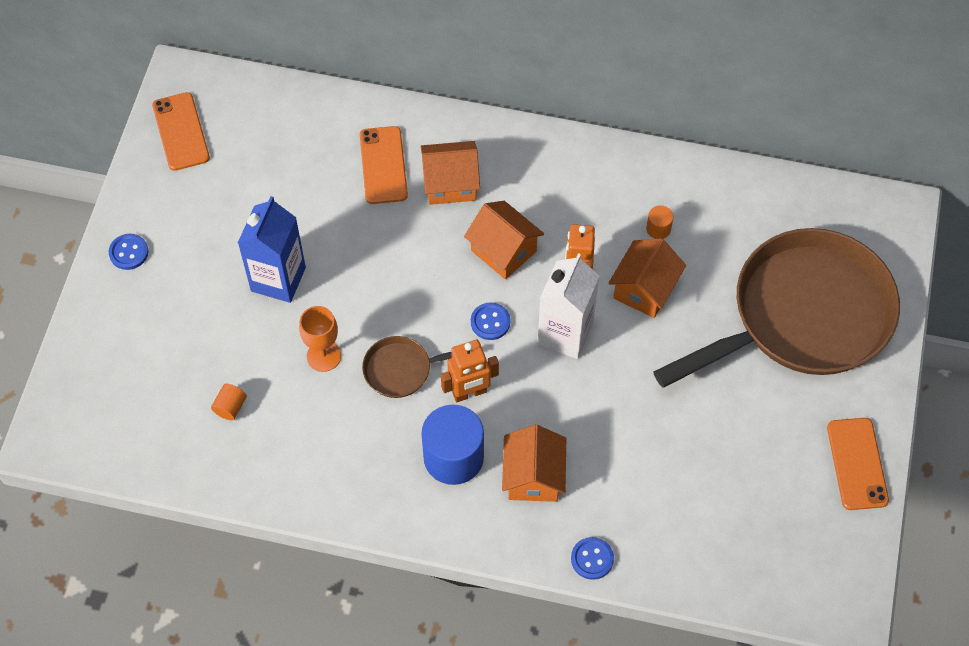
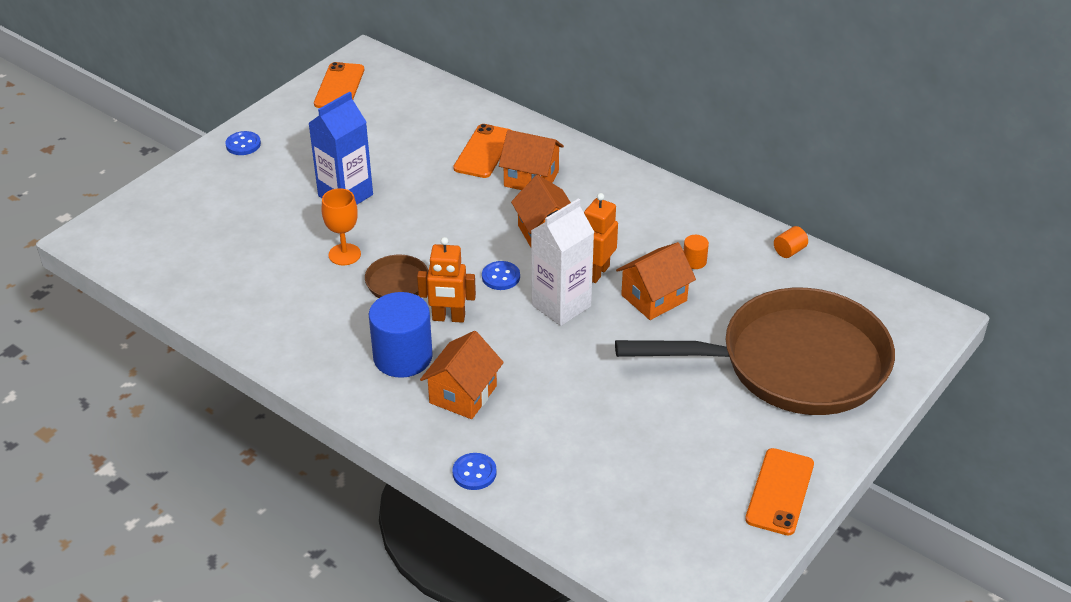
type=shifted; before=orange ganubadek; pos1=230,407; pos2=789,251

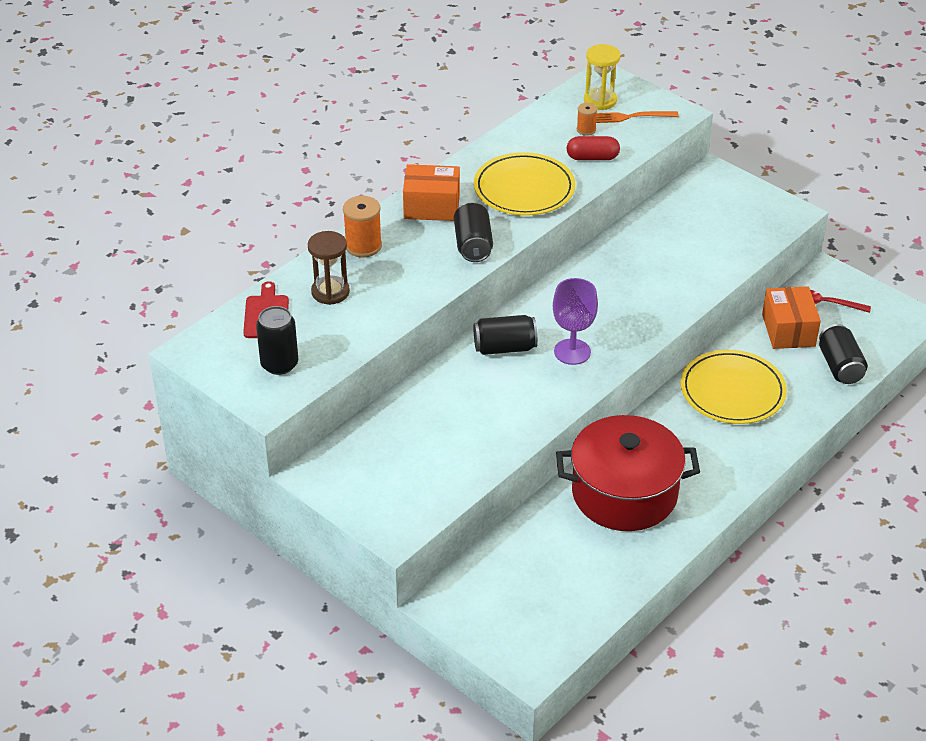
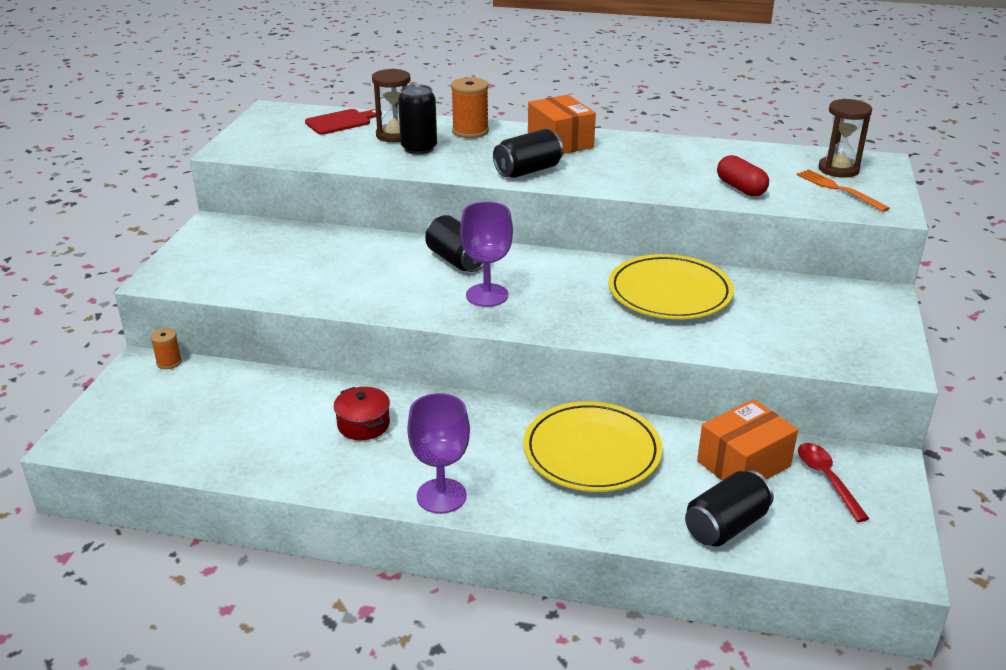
type=new; after=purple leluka; pos2=441,496
type=shifted; before=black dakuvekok; pos1=279,364; pos2=419,148
type=shifted; before=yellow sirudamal; pos1=524,189; pos2=669,293
type=shifted; before=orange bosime; pos1=586,130; pos2=169,362
type=repainted; before=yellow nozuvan; after=brown nozuvan; pos1=600,100; pos2=838,169
type=scaled; before=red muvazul; pos1=624,493; pos2=363,425; scale=0.41

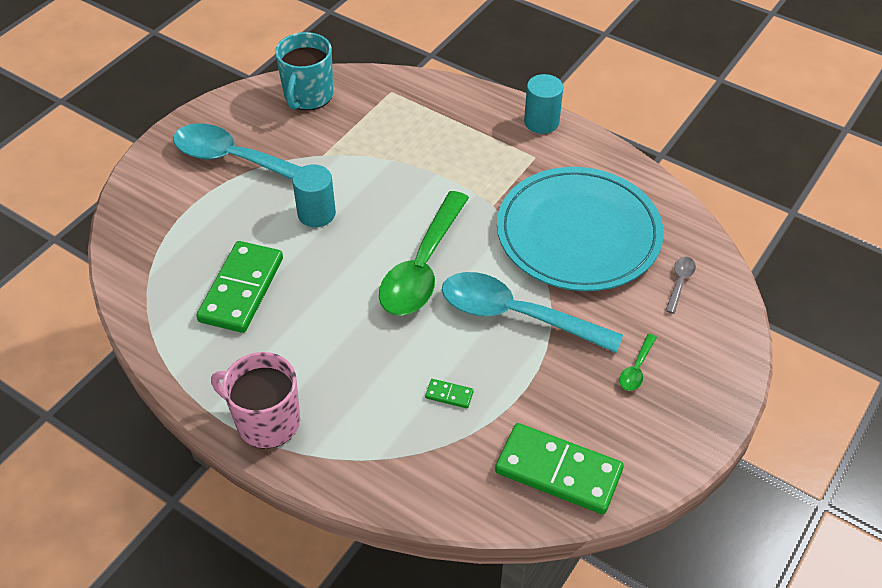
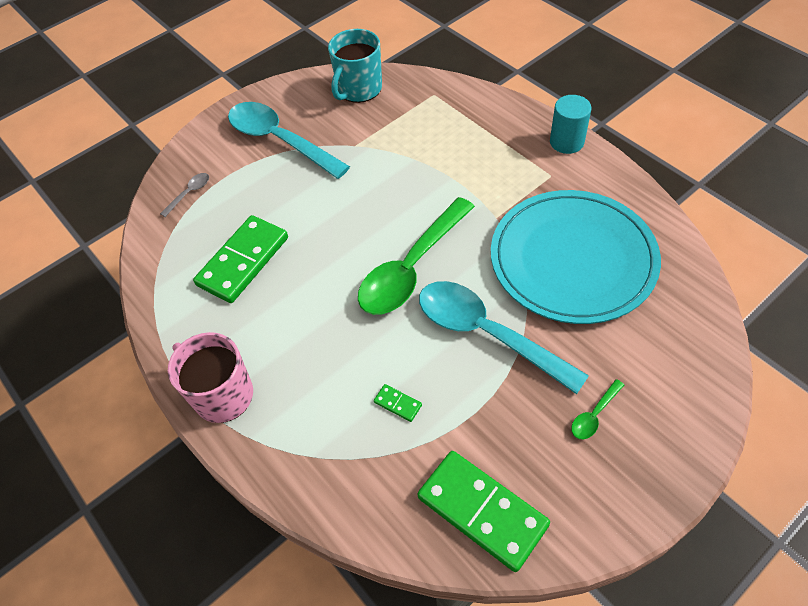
type=gone; before=turquoise ganubadek; pos1=316,214
type=shifted; before=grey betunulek; pos1=679,282; pos2=189,193

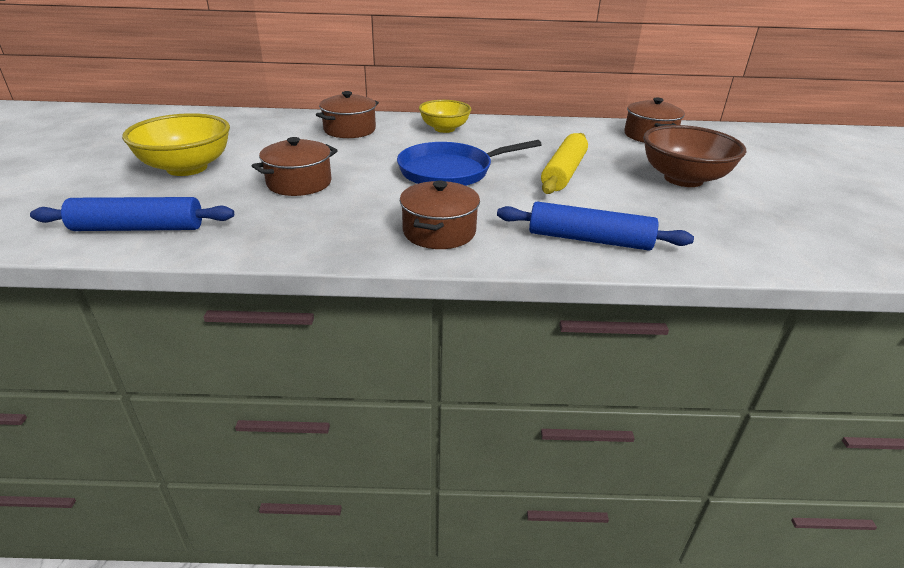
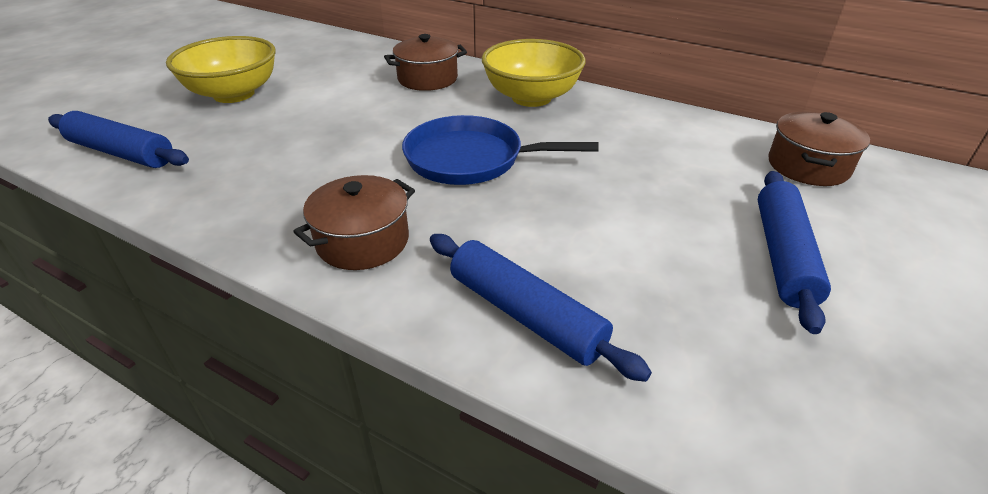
type=gone; before=brown muvazul; pos1=299,183
type=gone; before=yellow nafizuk; pos1=563,172
type=swapped; before=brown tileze; after=blue nafizuk; pos1=683,179; pos2=783,255
type=scaled; before=yellow tileze; pos1=444,129; pos2=531,98; scale=1.53

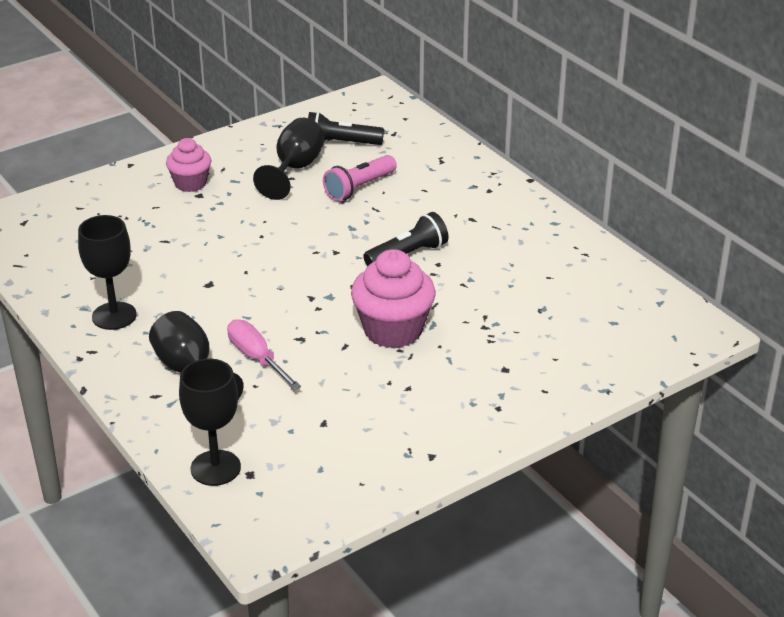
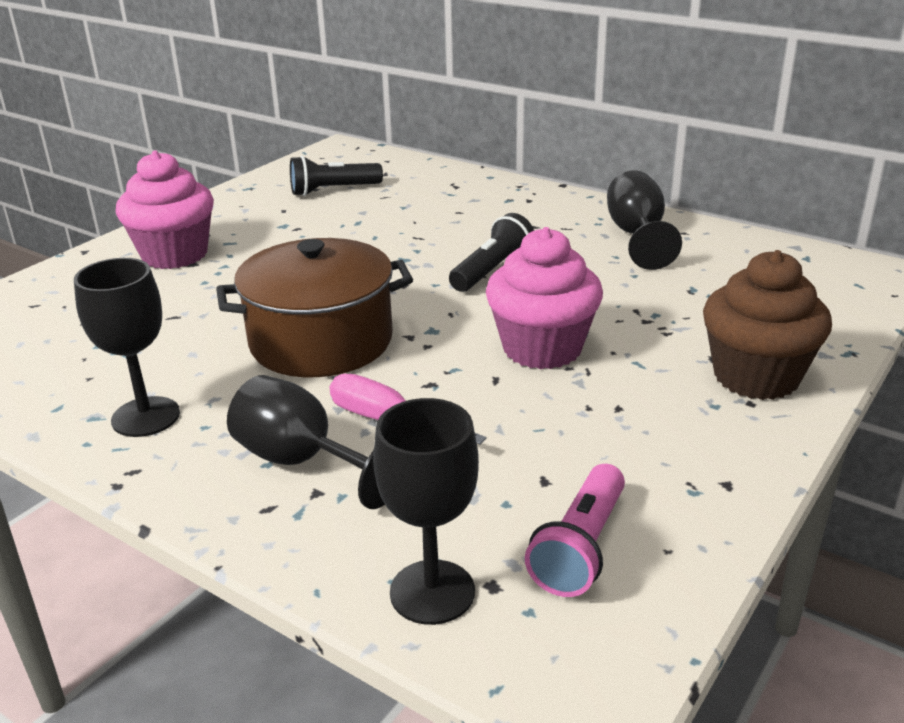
type=new; after=brown muvazul; pos2=321,341
type=new; after=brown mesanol; pos2=756,377
type=shifted; before=black leluka; pos1=295,169; pos2=637,236
type=shifted; before=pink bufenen; pos1=359,188; pos2=580,548
type=scaled; before=pink mesanol; pos1=190,183; pos2=174,255; scale=1.61

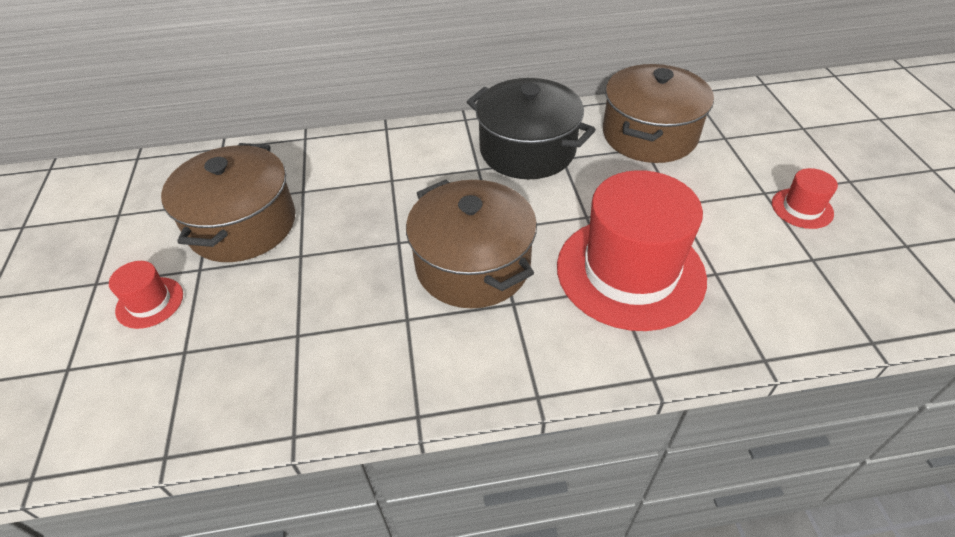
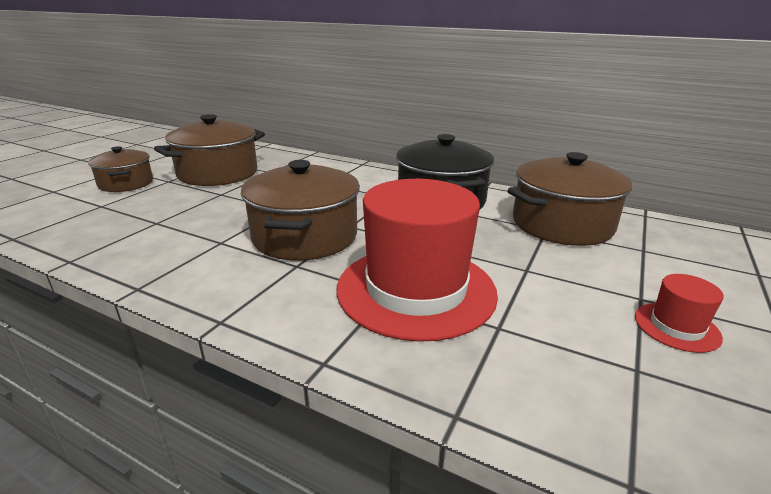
type=swapped; before=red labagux; after=brown muvazul; pos1=150,302; pos2=126,183

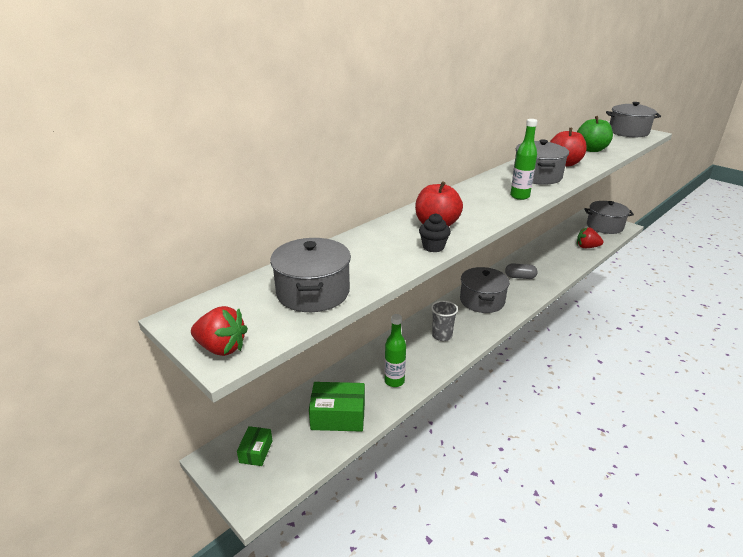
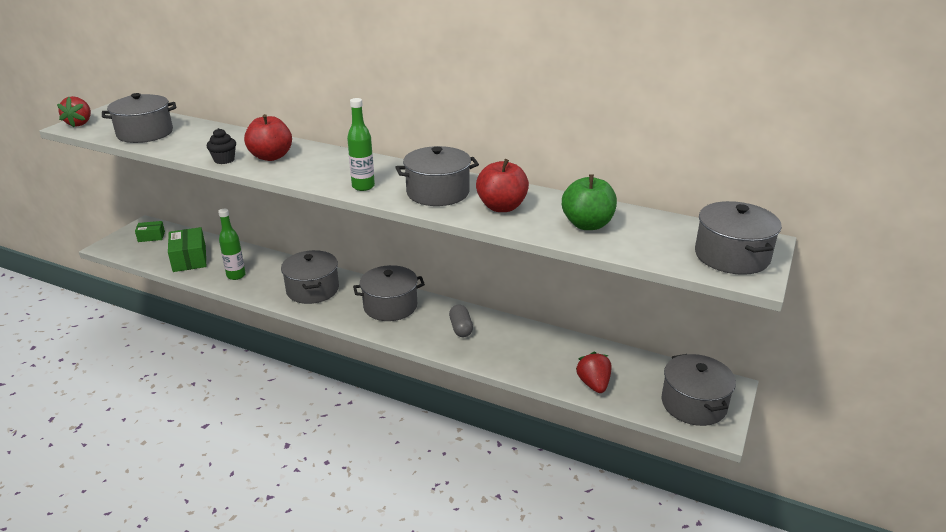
type=swapped; before=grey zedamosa; after=grey muvazul; pos1=442,335; pos2=312,290

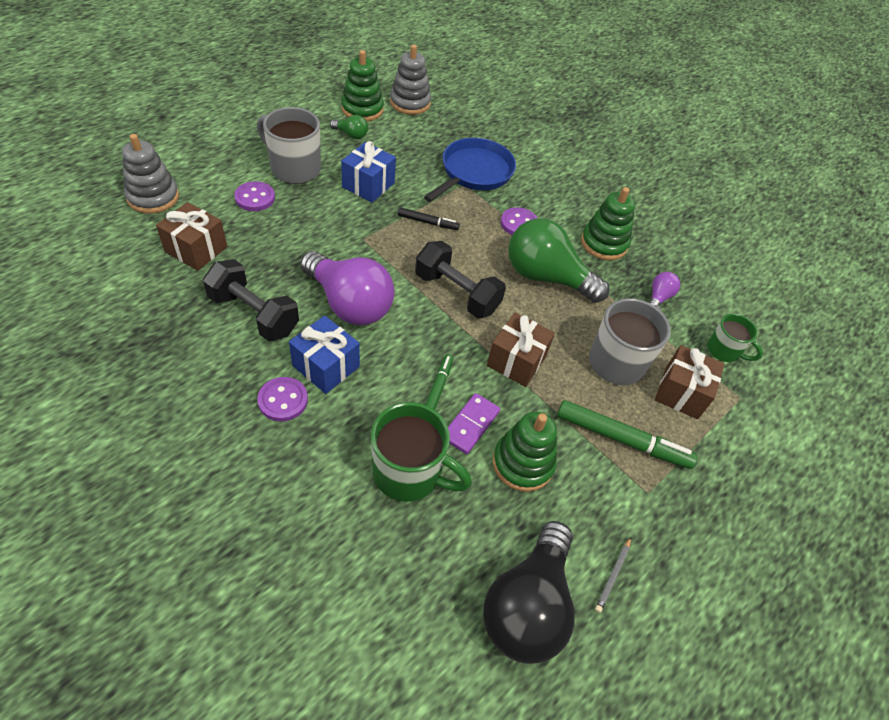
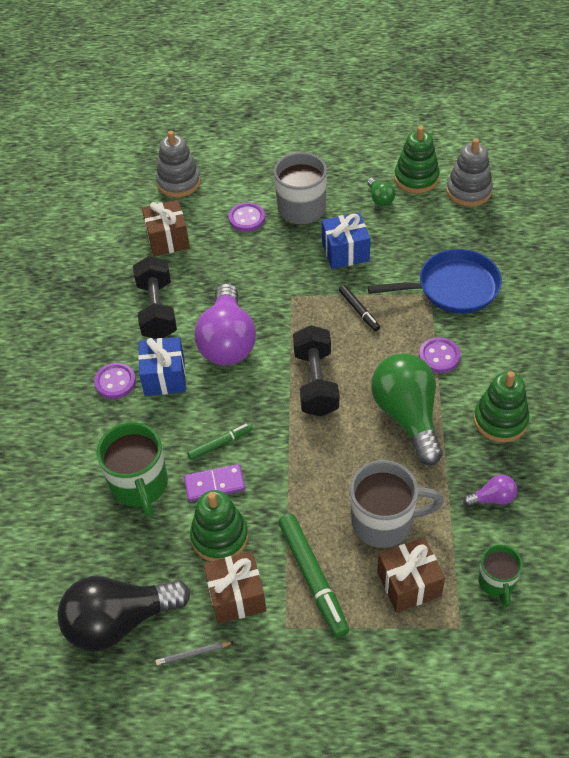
type=shifted; before=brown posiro; pos1=516,361; pos2=236,596

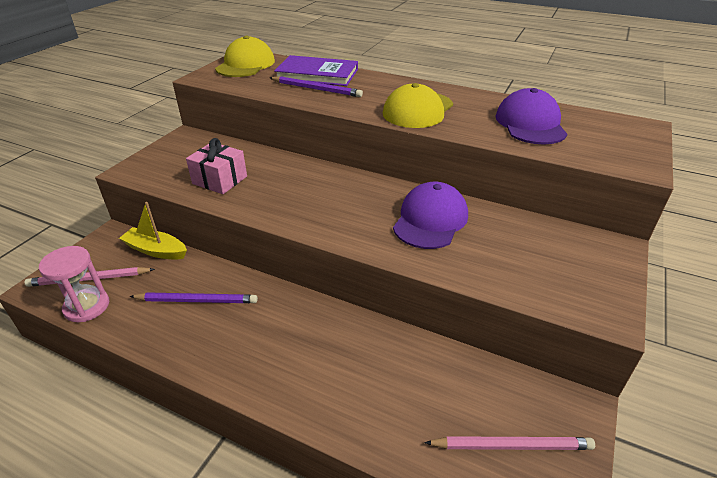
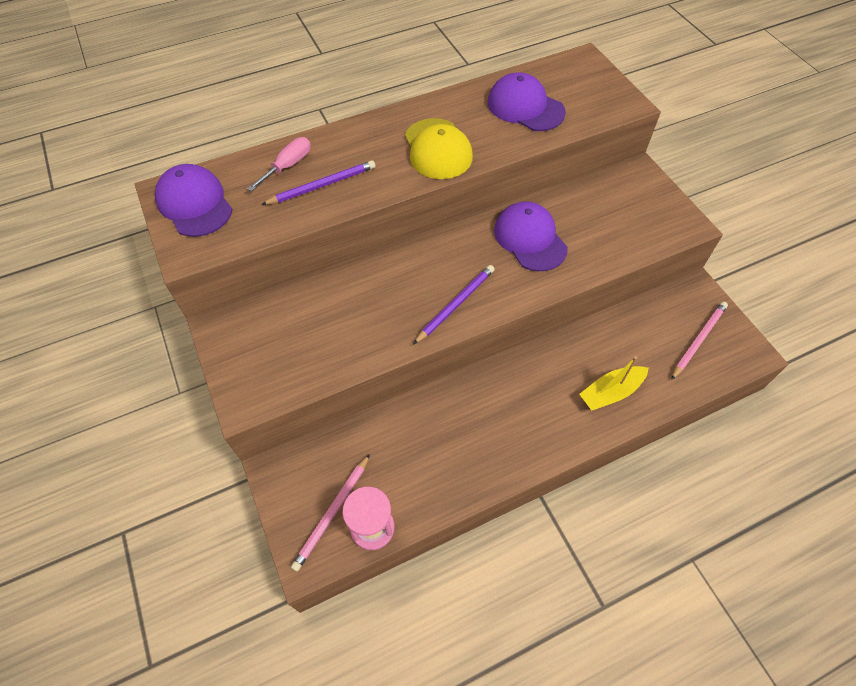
type=gone; before=pink posiro; pos1=220,180
type=shifted; before=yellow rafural; pos1=156,250; pos2=611,392
type=shifted; before=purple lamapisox; pos1=197,300; pos2=455,304
type=swapped; before=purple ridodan; after=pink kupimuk; pos1=317,74; pos2=288,166
type=repainted; before=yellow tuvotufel; after=purple tuvotufel; pos1=245,65; pos2=194,204

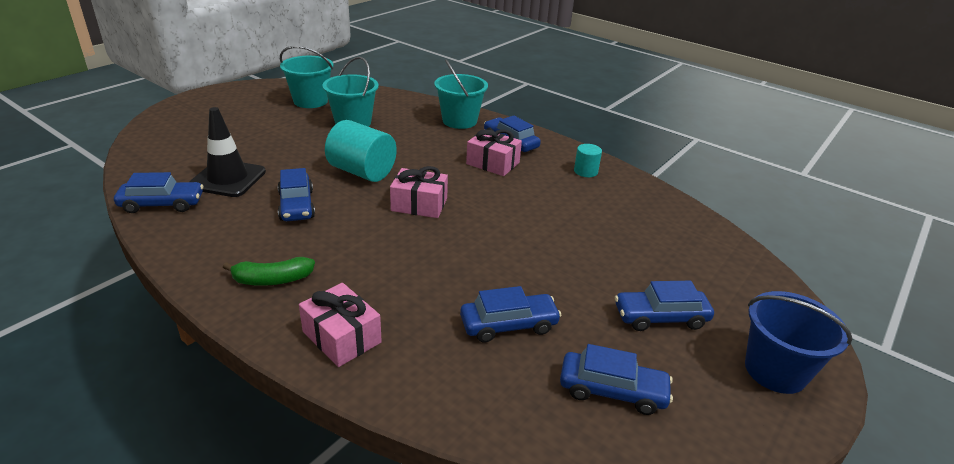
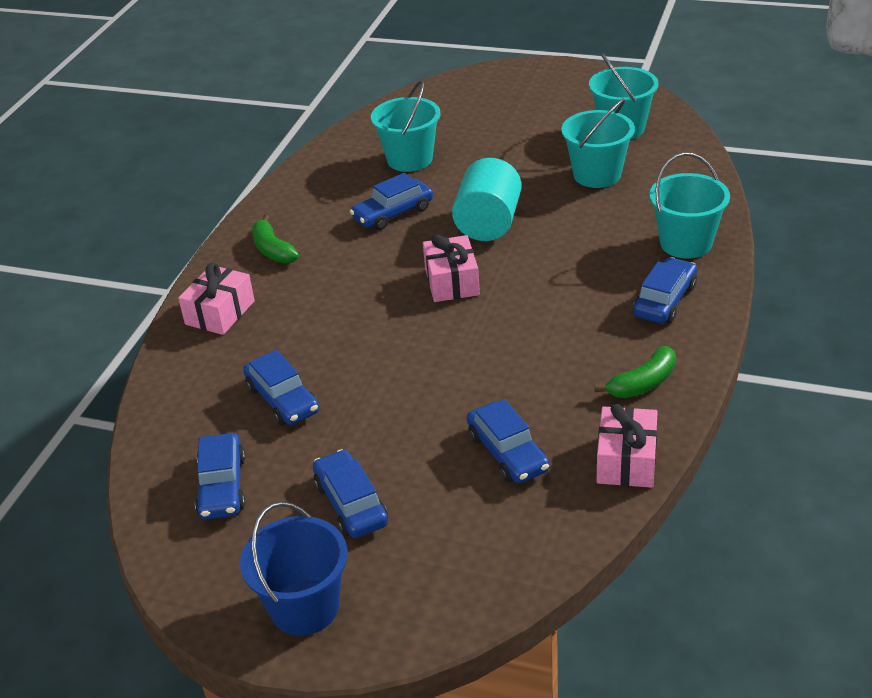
type=shifted; before=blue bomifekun; pos1=162,204; pos2=507,453
type=shifted; before=pink posiro; pos1=493,163; pos2=626,461
type=swapped; before=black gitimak; after=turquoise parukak; pos1=228,179; pos2=409,159
type=swapped; before=turquoise ganubadek; after=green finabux; pos1=585,171; pos2=642,383

